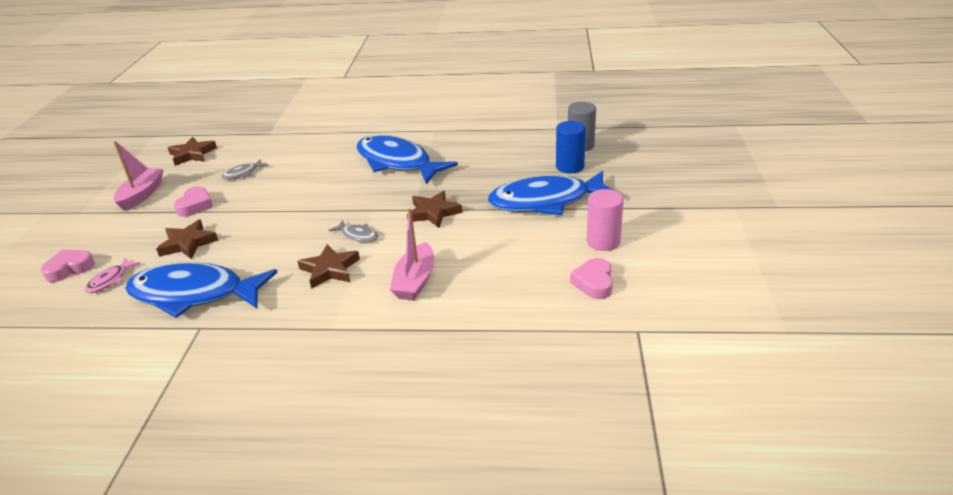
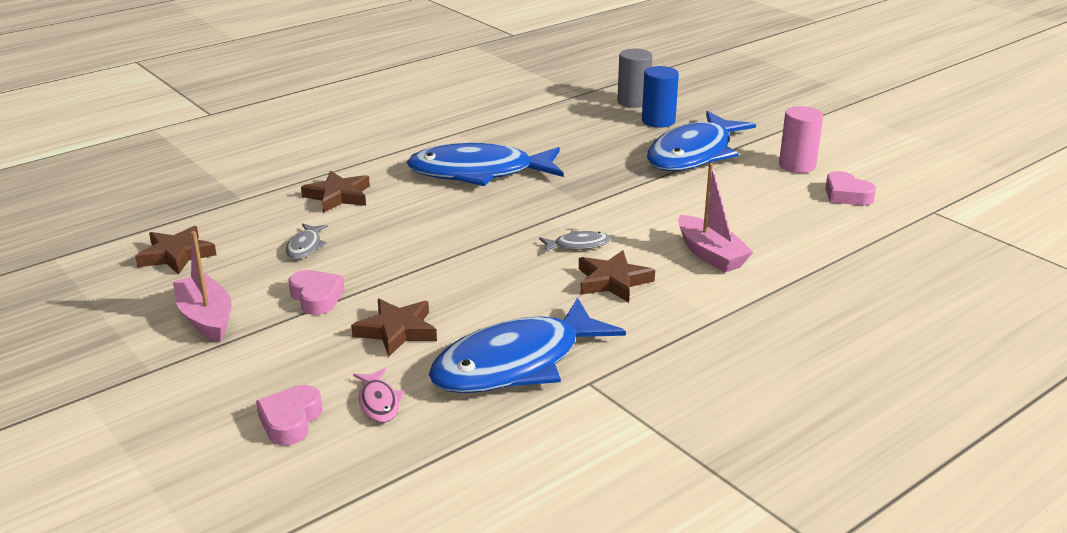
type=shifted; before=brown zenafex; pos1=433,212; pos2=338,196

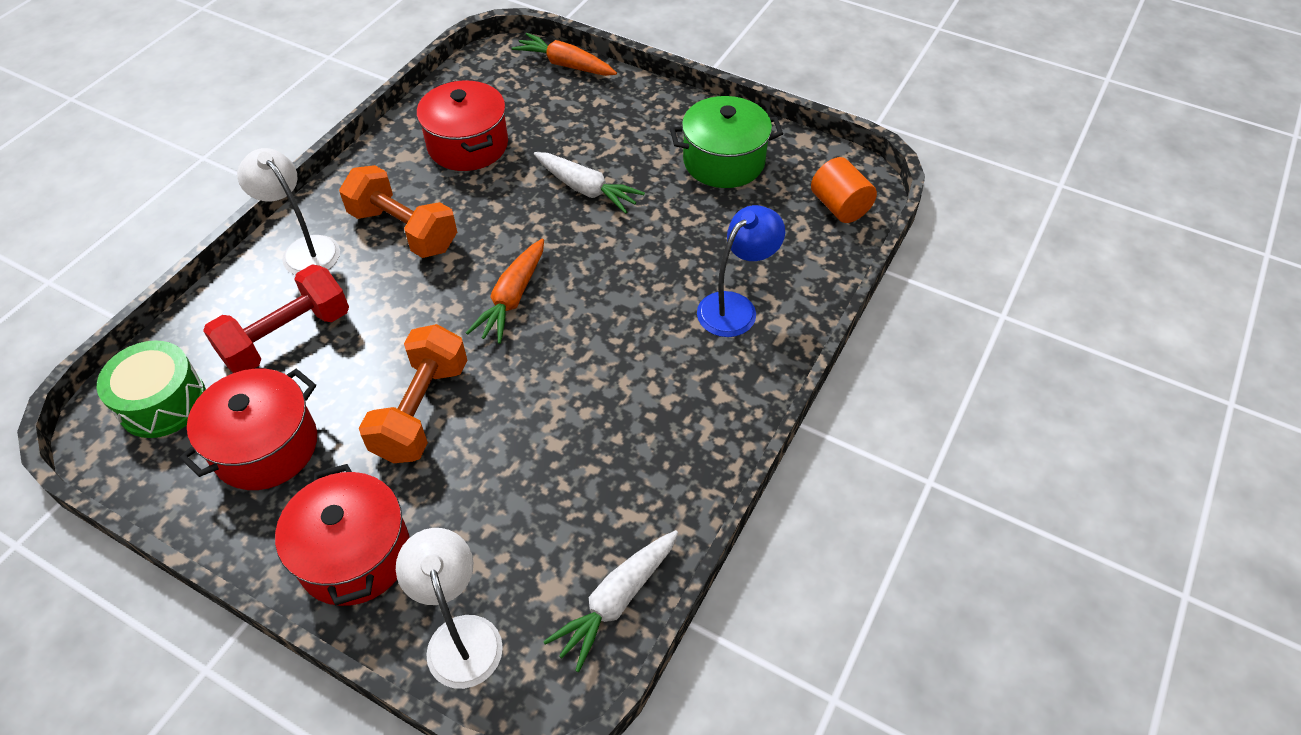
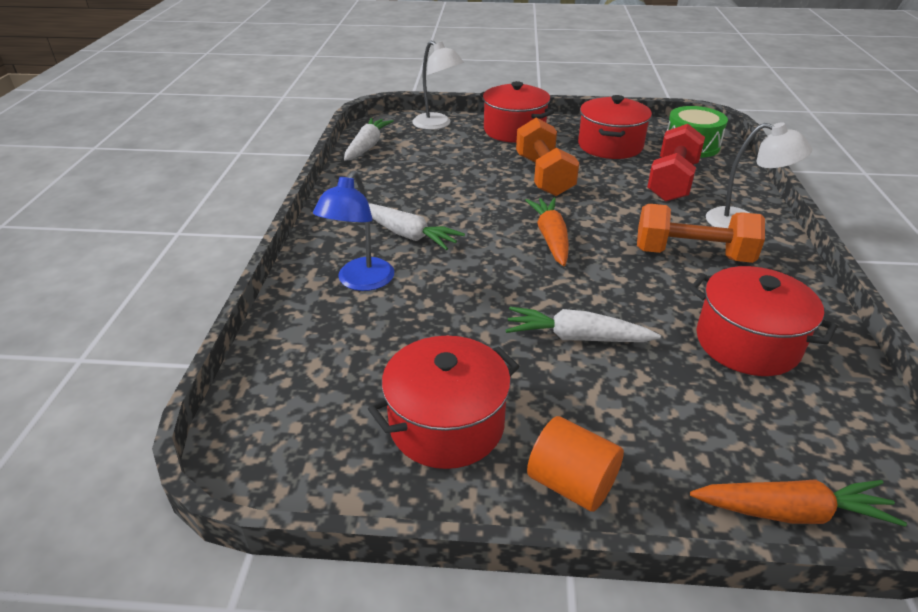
type=new; after=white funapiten; pos2=409,235
type=shifted; before=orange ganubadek; pos1=840,206; pos2=571,483
type=repainted; before=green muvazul; after=red muvazul; pos1=723,161; pos2=447,424

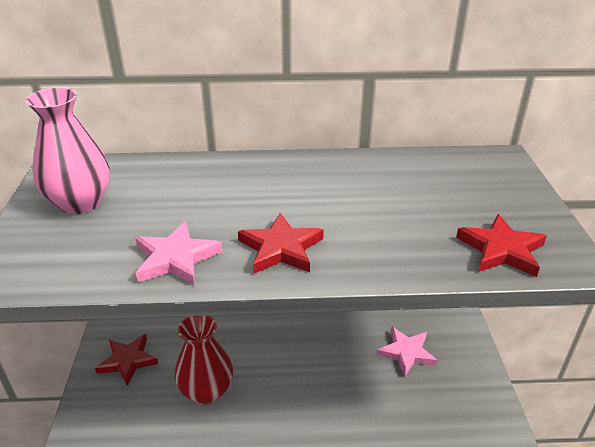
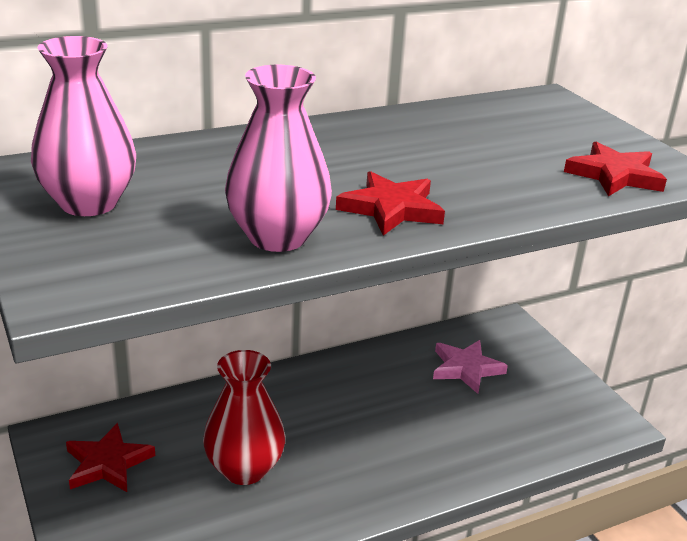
type=swapped; before=pink zenafex; after=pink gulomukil; pos1=175,258; pos2=277,237

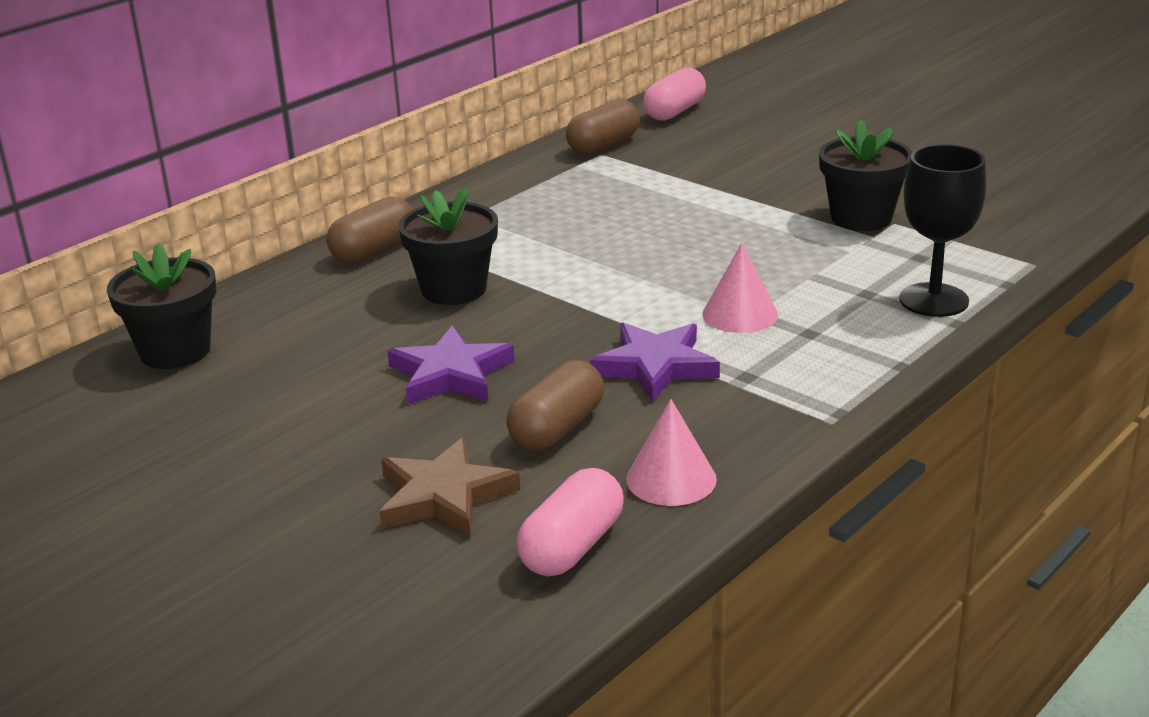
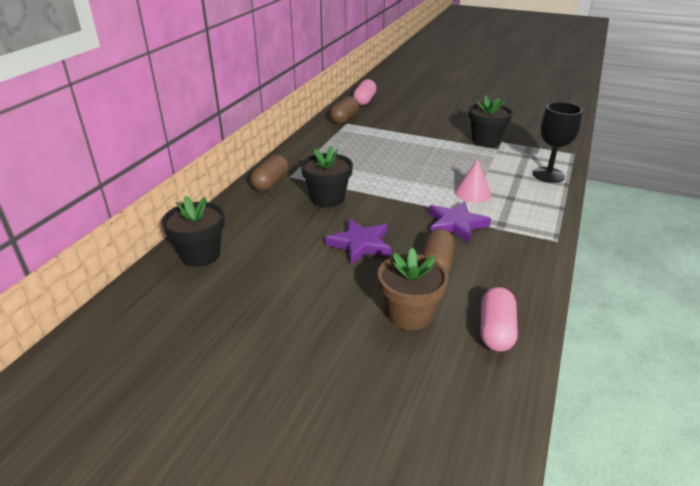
type=gone; before=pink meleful; pos1=671,479
type=swapped; before=brown zenafex; after=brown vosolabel; pos1=444,496; pos2=409,314

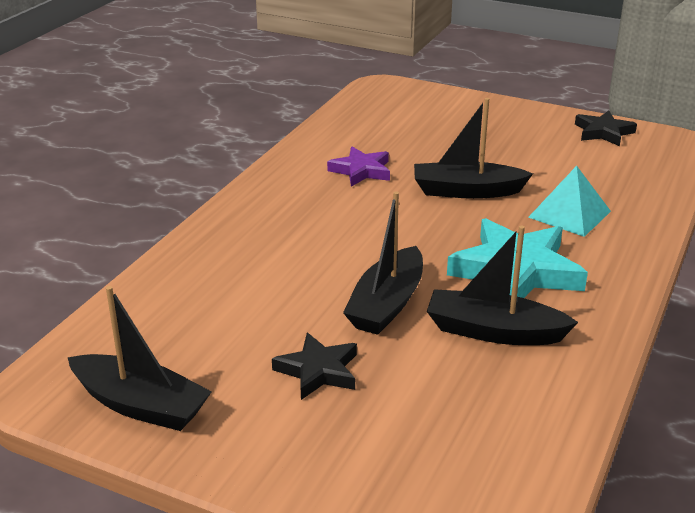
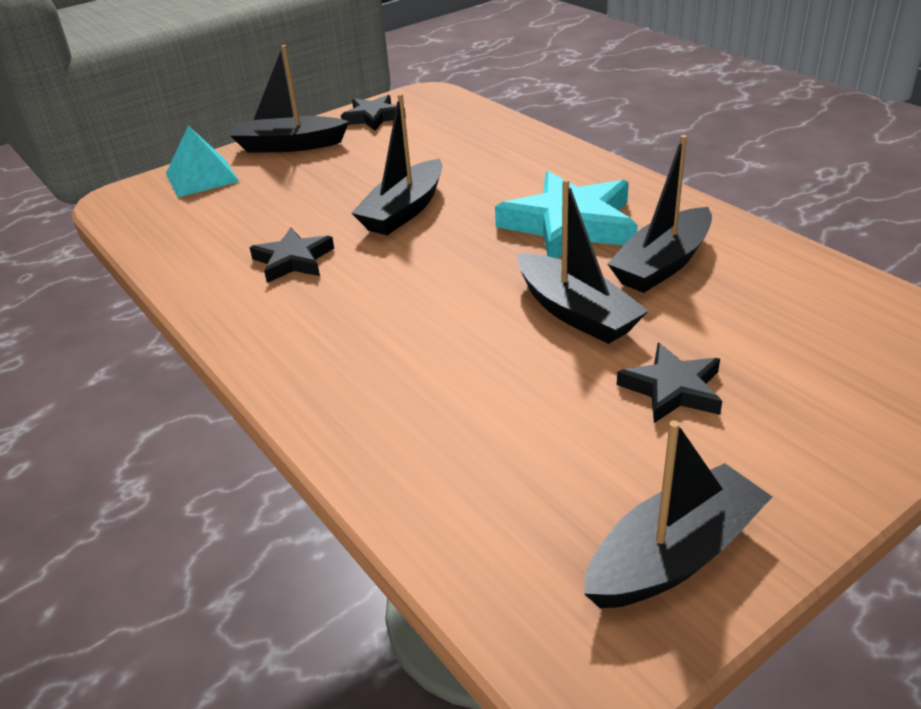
type=new; after=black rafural; pos2=289,145
type=shifted; before=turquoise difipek; pos1=569,214; pos2=202,177
type=repainted; before=purple zenafex; after=black zenafex; pos1=361,171; pos2=293,260

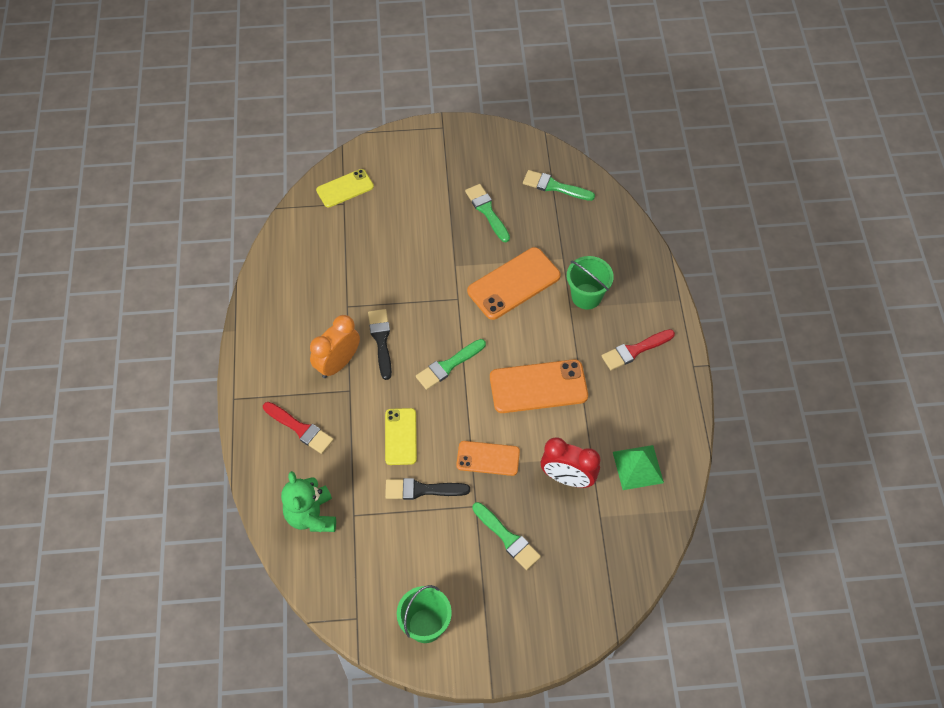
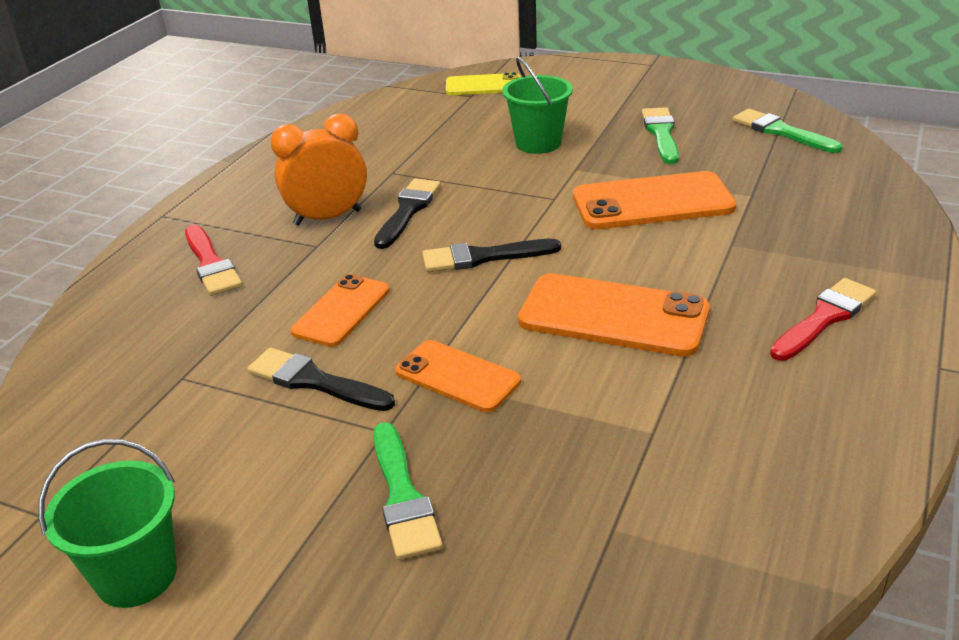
type=gone; before=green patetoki; pos1=311,515
type=gone; before=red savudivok; pos1=567,478
type=gone; before=green difipek; pos1=638,467
type=shifted; before=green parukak; pos1=586,296; pos2=538,143
type=repainted; before=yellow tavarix; after=orange tavarix; pos1=400,436; pos2=341,311
type=repainted; before=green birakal; after=black birakal; pos1=448,365; pos2=483,257
type=rotated; before=red birakal; pos1=635,350; pos2=824,318; turn=135

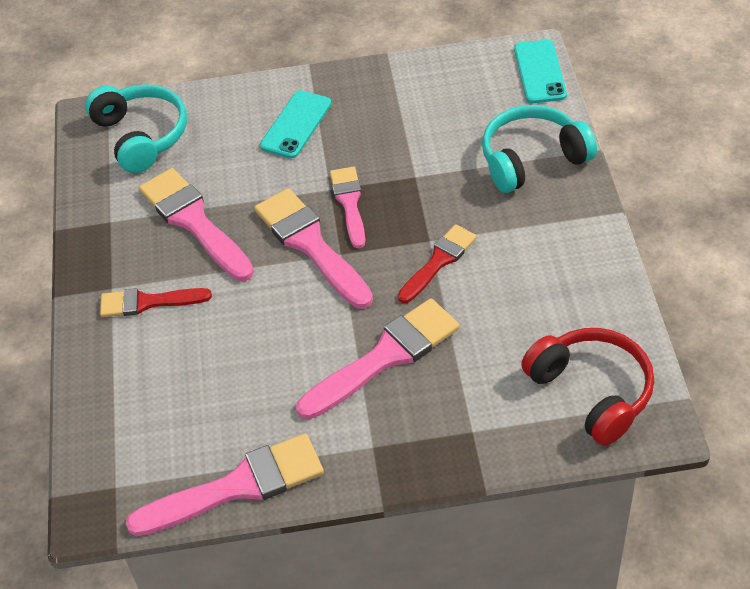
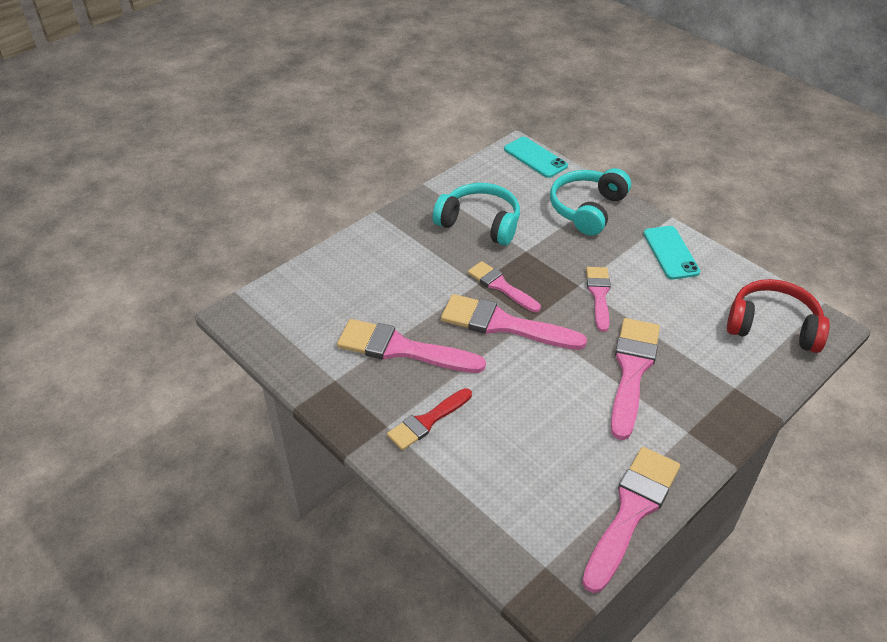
type=shifted; before=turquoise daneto; pos1=141,136; pos2=480,223
type=shifted; before=turquoise tavarix; pos1=296,125; pos2=670,253
type=repainted; before=red birakal; after=pink birakal; pos1=438,262; pos2=599,295

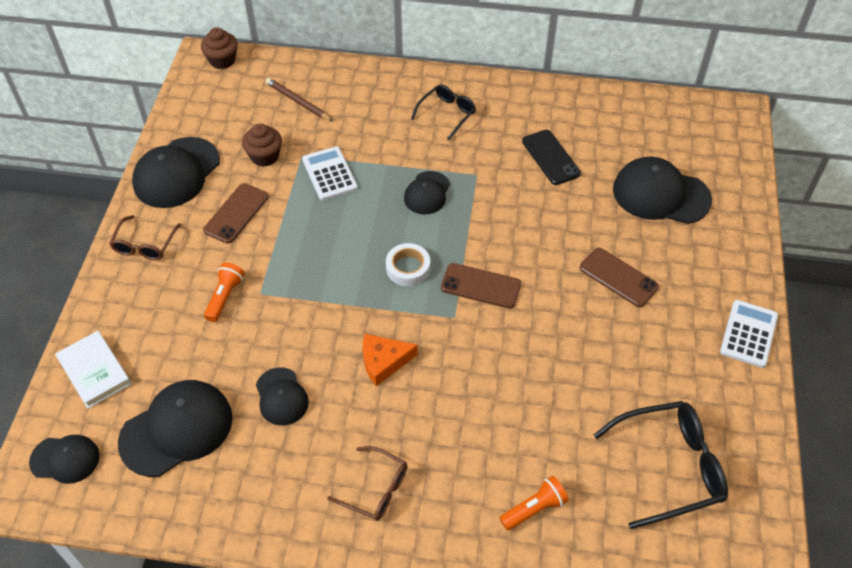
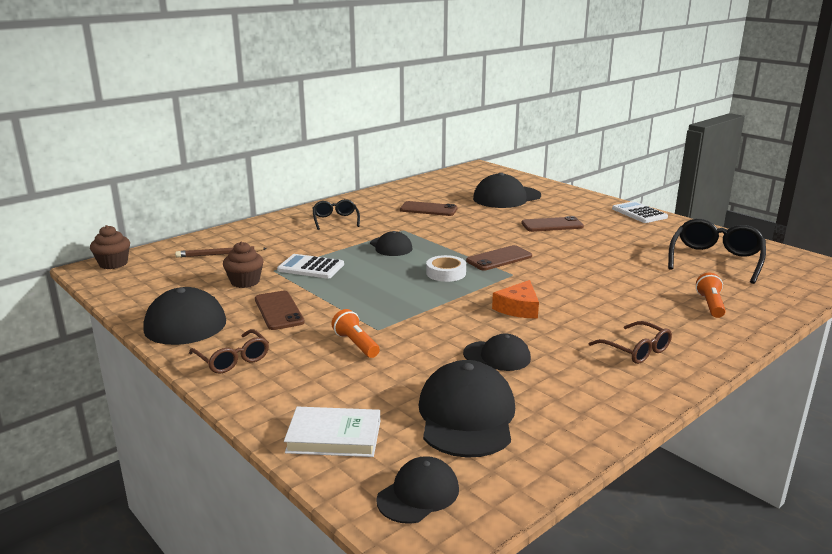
type=repainted; before=black tavarix; after=brown tavarix; pos1=550,157; pos2=428,209
type=rotated; before=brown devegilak; pos1=376,489; pos2=636,350; turn=75

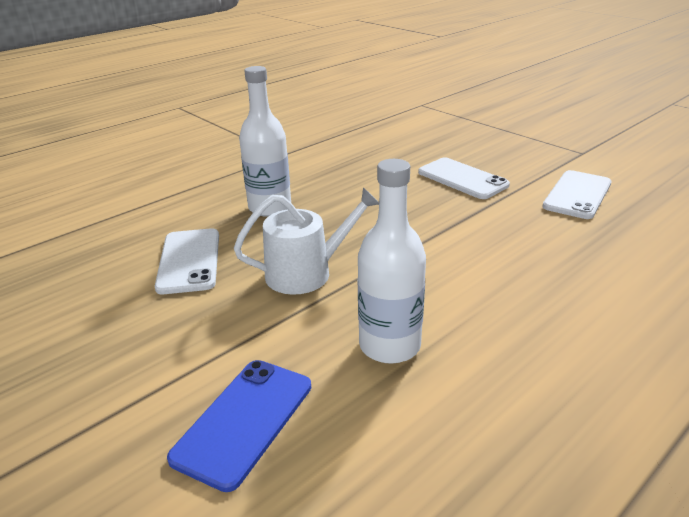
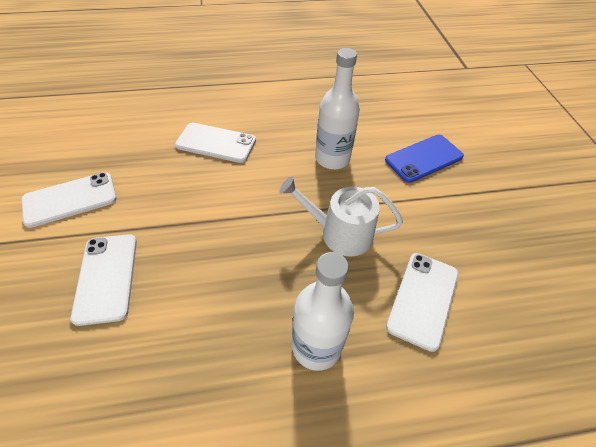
type=new; after=white tavarix; pos2=216,143

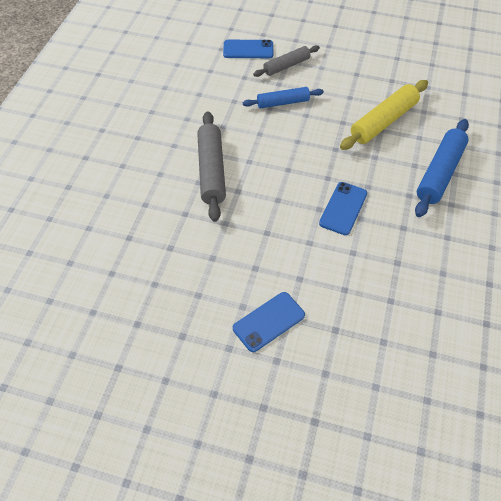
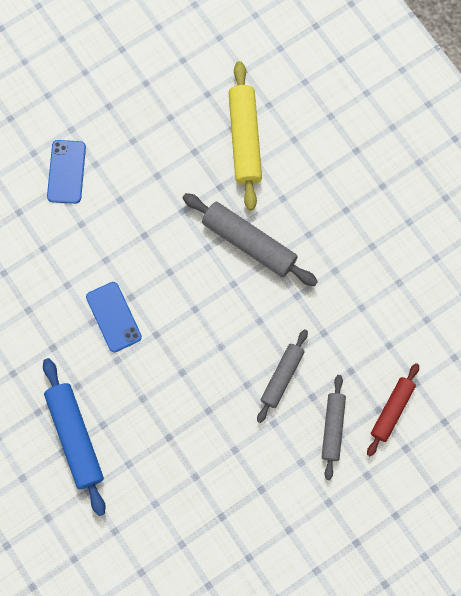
type=shifted; before=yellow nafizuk; pos1=383,121; pos2=244,139
type=swapped; before=blue tavarix; after=red nafizuk; pos1=248,49; pos2=392,410
type=repainted; before=blue nafizuk; after=grey nafizuk; pos1=283,102; pos2=282,377

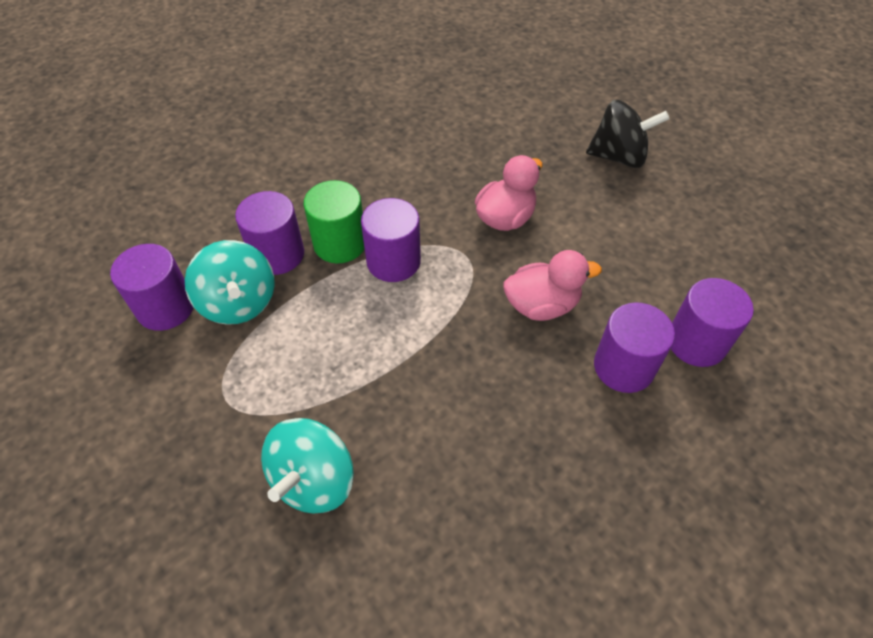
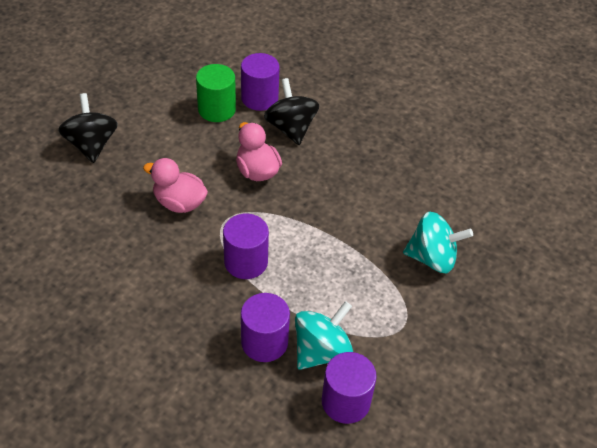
type=shifted; before=green ganubadek; pos1=340,243; pos2=216,109
type=swapped; before=purple ganubadek; after=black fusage; pos1=623,367; pos2=291,128

